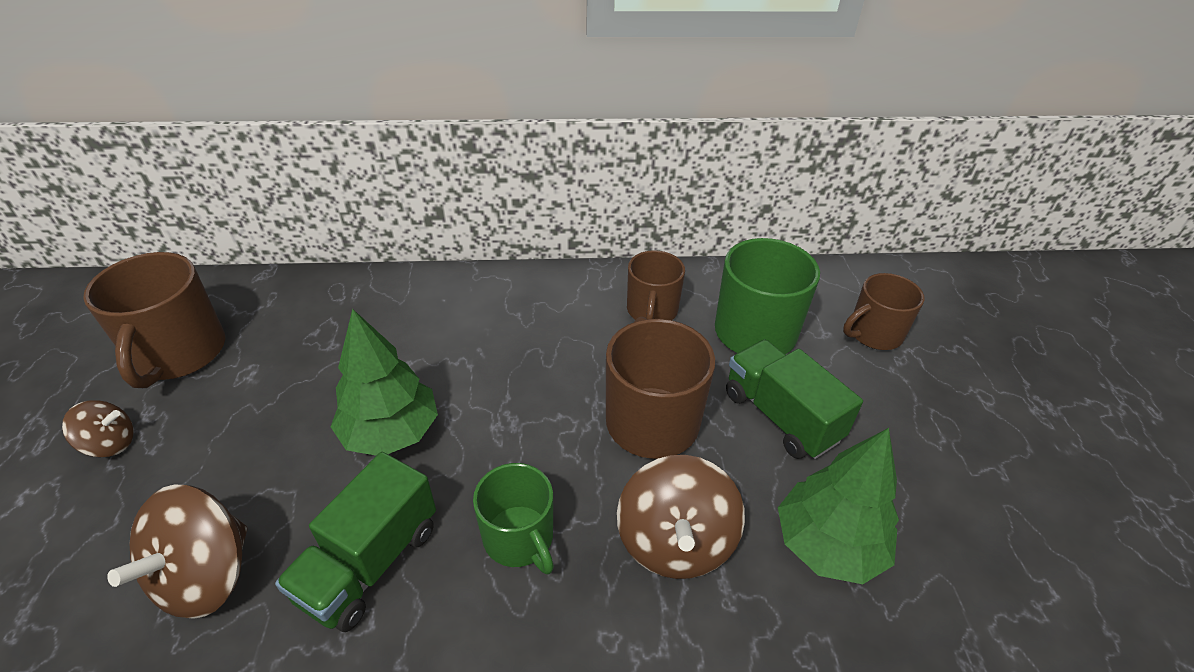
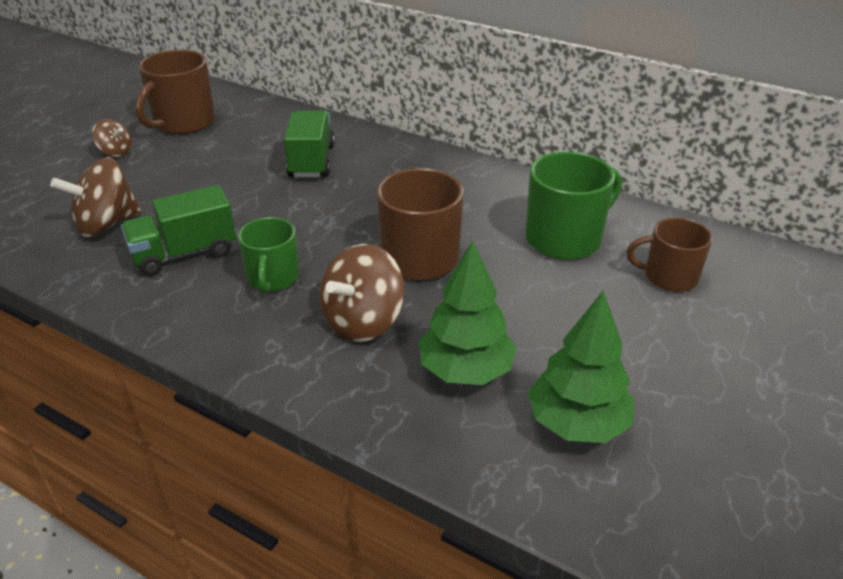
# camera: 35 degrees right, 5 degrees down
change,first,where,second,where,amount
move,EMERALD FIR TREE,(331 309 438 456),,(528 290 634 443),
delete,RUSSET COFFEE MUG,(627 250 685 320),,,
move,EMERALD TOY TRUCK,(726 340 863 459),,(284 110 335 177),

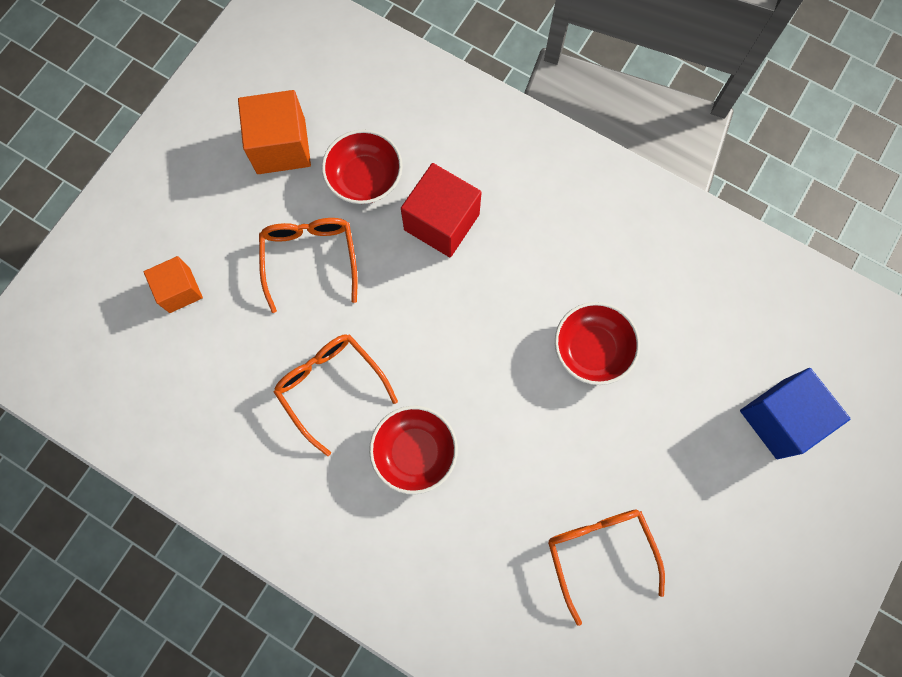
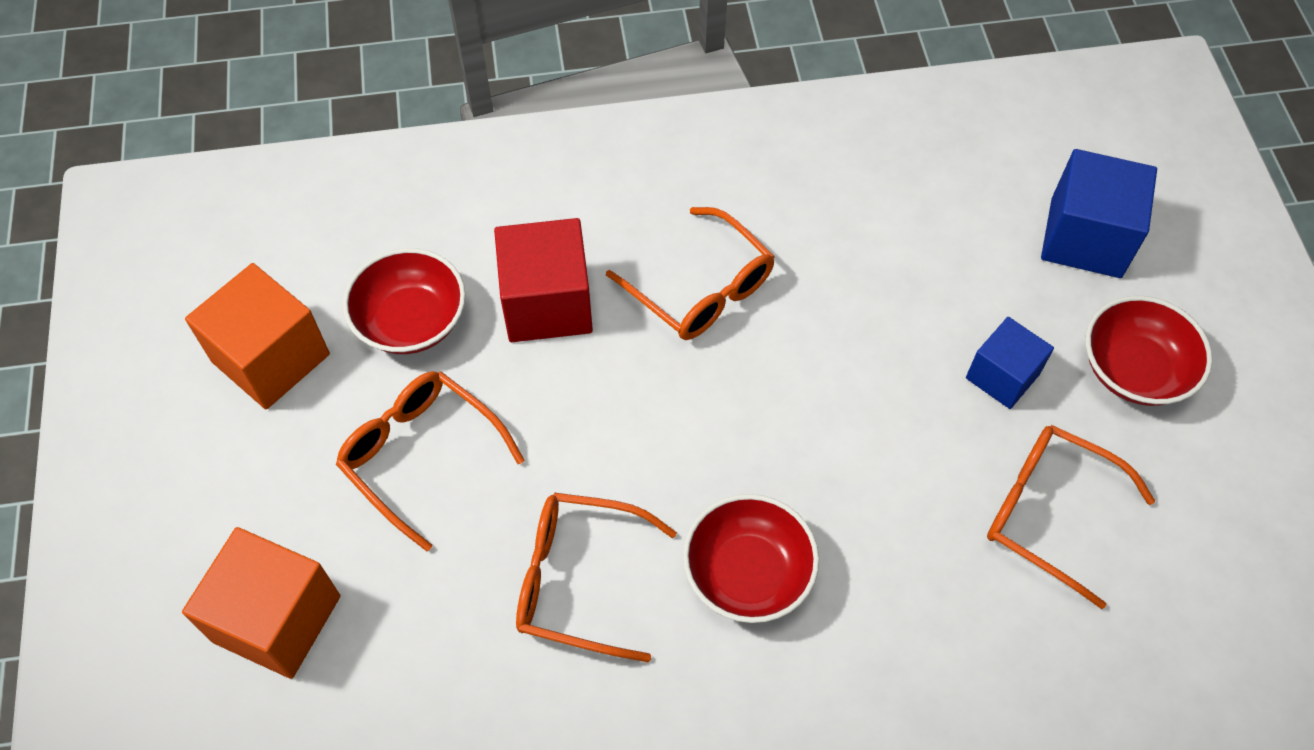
# camera: 40 degrees left, 15 degrees down
change,first,where,second,where,amount
resize,ORANGE CUBE,(144 256 203 313),,(182 527 341 679),x1.58
move,CRIMSON DEEP DISH,(555 302 640 385),,(1086 296 1213 406),
insert,,,ORANGE GLASSES,(606 207 775 340),
insert,,,COBALT CUBE,(966 317 1054 409),

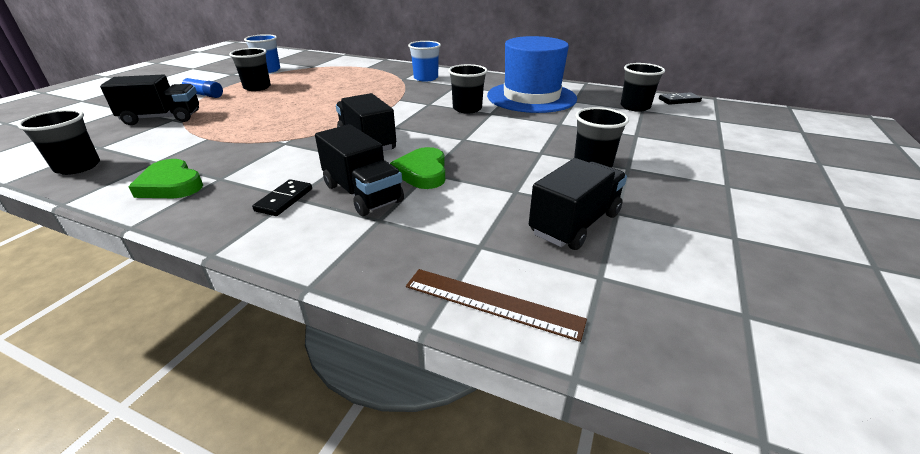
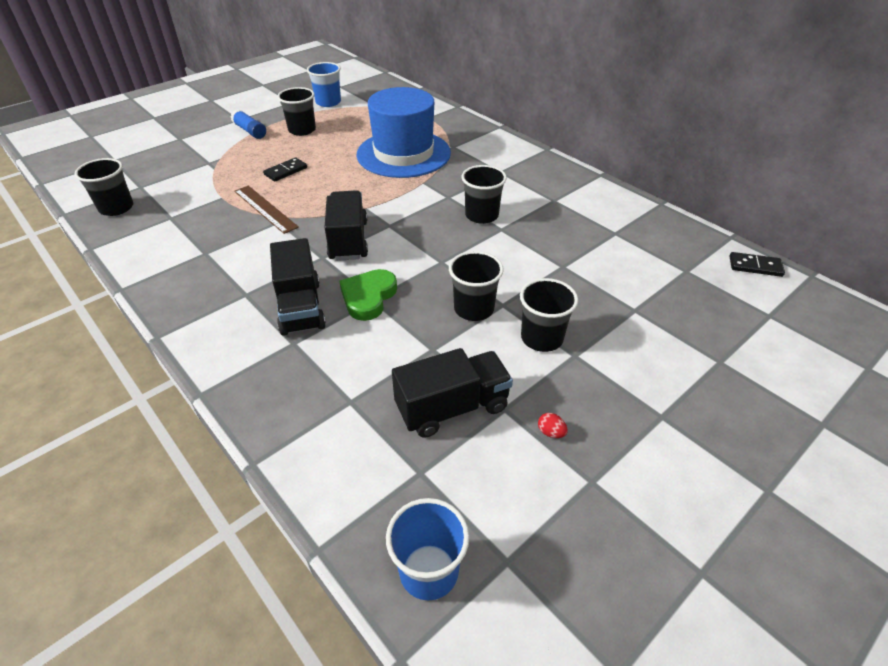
# camera: 25 degrees right, 10 degrees up
change,first,where,second,where,amount
delete,JET-BLACK TOY TRUCK,(100 74 199 125),,,
delete,EMERALD LOVE HEART,(128 159 203 198),,,
move,JET-BLACK DOMINO,(252 179 312 216),,(263 157 307 182),
move,RUSSET MEASURING STICK,(406 269 587 342),,(234 186 299 234),
move,COBALT BEAKER,(408 41 441 82),,(386 498 469 601),
move,COBALT TOP HAT,(487 36 577 113),,(357 87 451 178),
move,JET-BLACK BEAKER,(621 63 665 112),,(449 251 504 321),
insert,,,CRIMSON EGG SHAPE,(538 413 568 438),

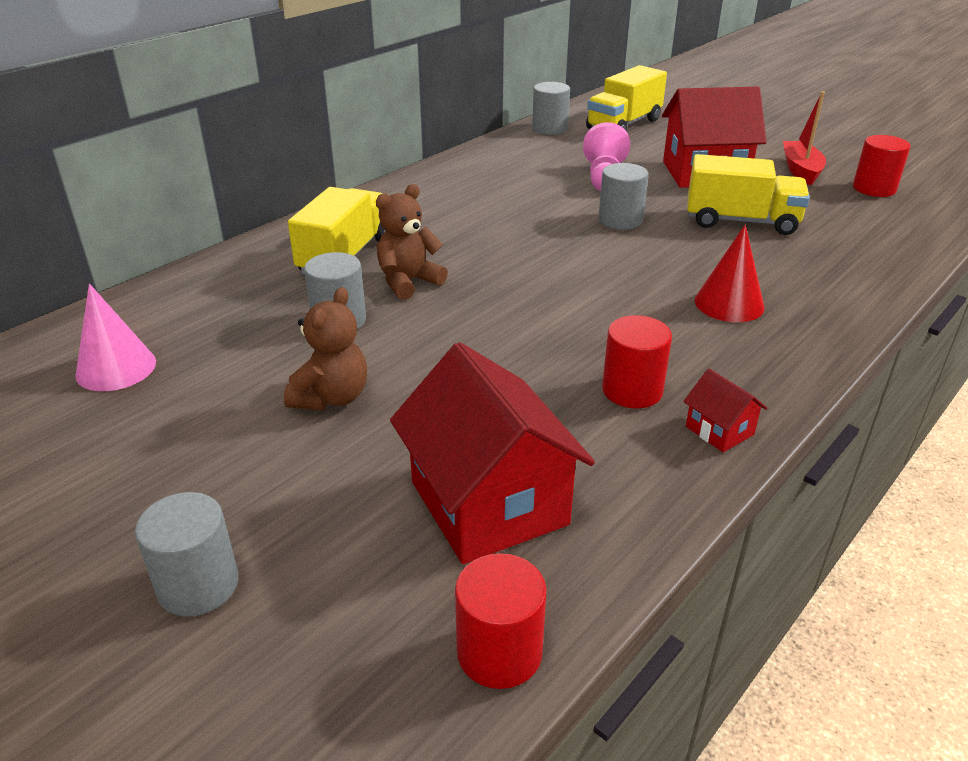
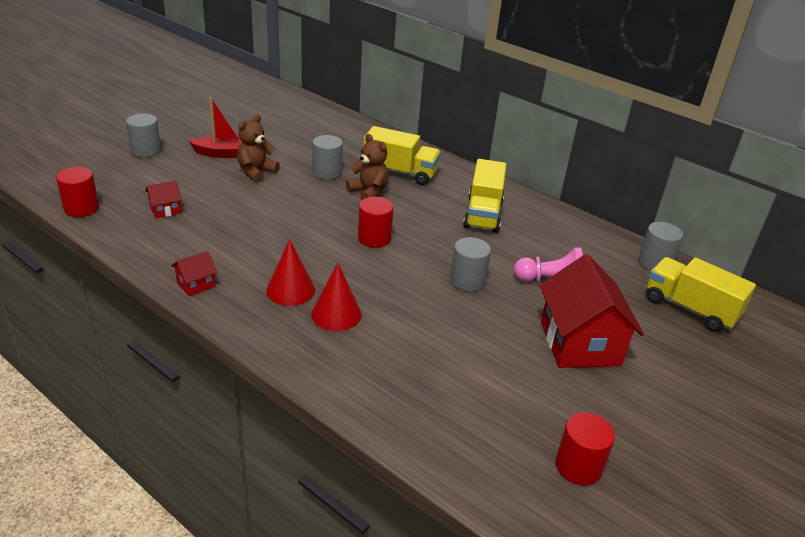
# camera: 85 degrees right, 0 degrees up
change,first,where,second,where,amount
delete,ROSE-PINK SOLID CONE,(75 284 156 391),,,
rotate,RUSSET TEDDY,(284 287 367 410),,(237 114 280 183),105 degrees clockwise
resize,CRIMSON TOY HOUSE,(390 342 595 564),,(145 181 182 218),x0.44
move,CRIMSON CYLINDER,(602 315 672 409),,(358 197 394 248),
move,GOLDEN TOY TRUCK,(687 154 810 235),,(463 159 507 233),
move,CRIMSON TOY BOAT,(783 91 826 185),,(189 97 242 158),
insert,,,CRIMSON SOLID CONE,(266 239 315 306),

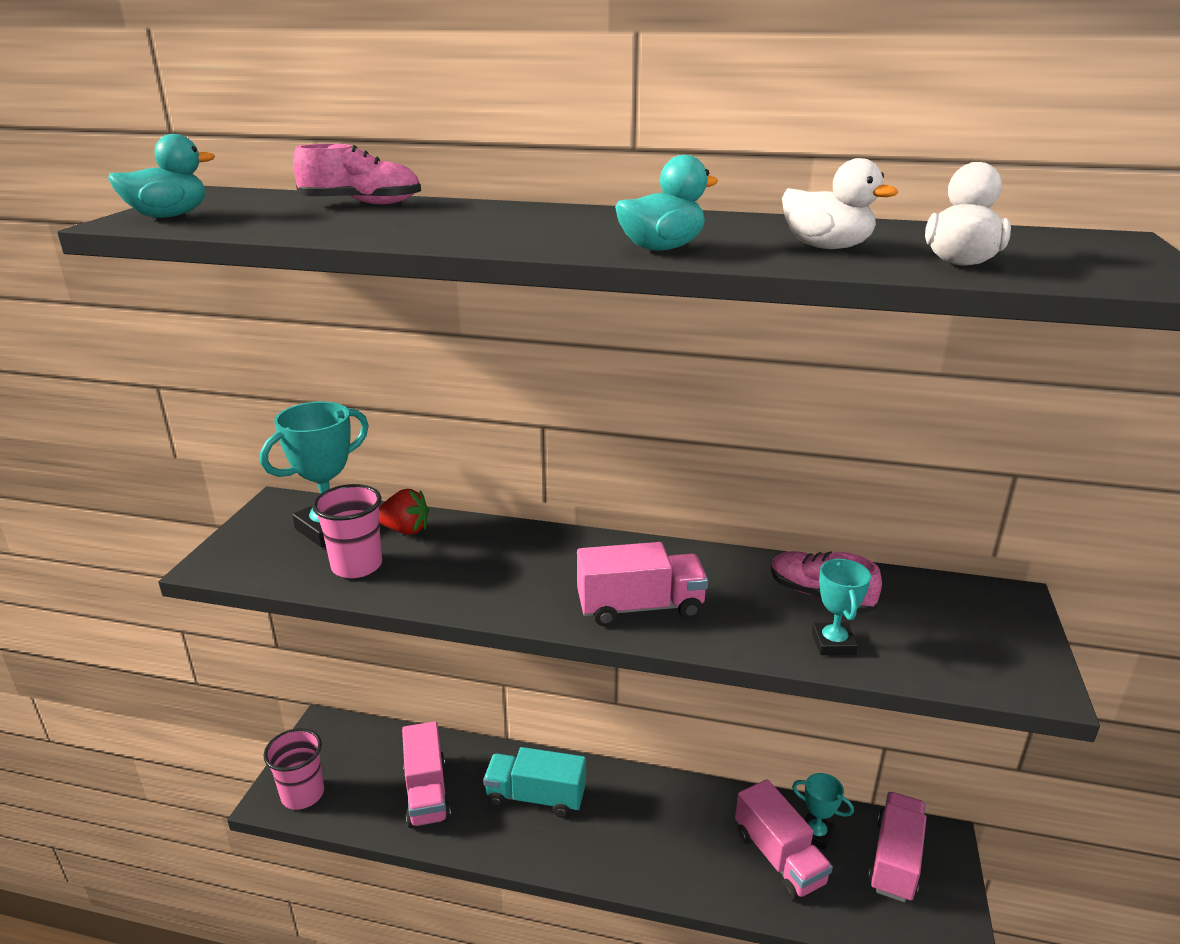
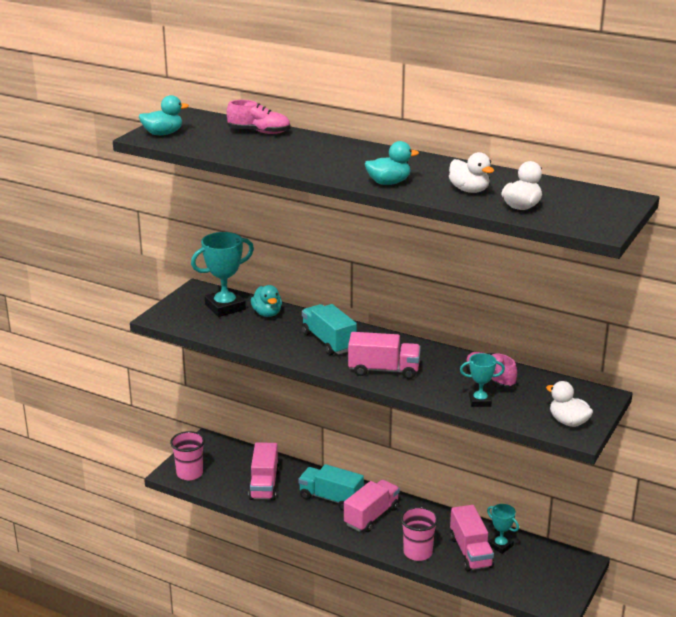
# camera: 15 degrees right, 0 degrees up
change,first,where,second,where,amount
move,ROSE-PINK BEAKER,(312 484 382 578),,(400 506 438 561),
replace,CRIMSON BERRY,(379 489 429 535),TEAL TOY DUCK,(251 285 282 317),
rotate,TEAL AWARD CUP,(812 558 871 655),,(460 353 505 407),75 degrees clockwise
move,ROSE-PINK TOY TRUCK,(868 792 927 902),,(344 480 400 532),
insert,,,TEAL TOY TRUCK,(302 304 357 355),
insert,,,SNOW-WHITE TOY DUCK,(546 381 593 427),

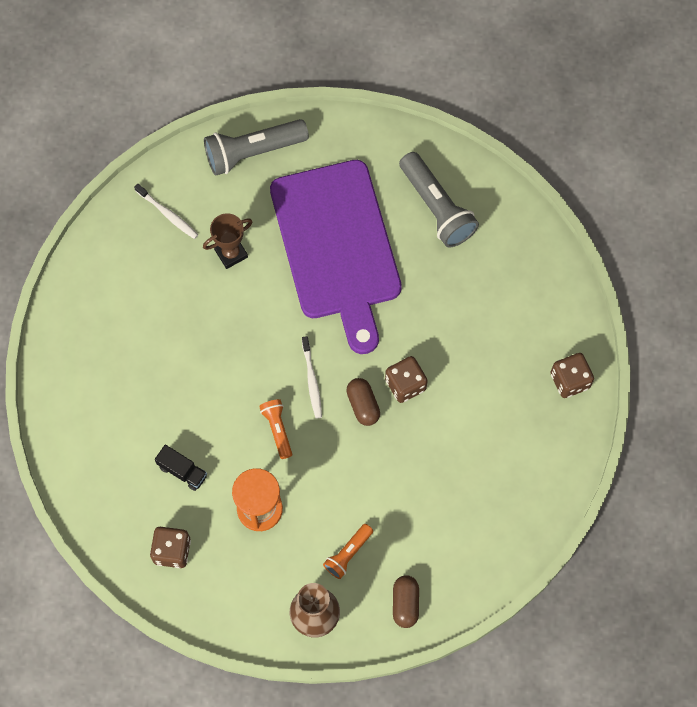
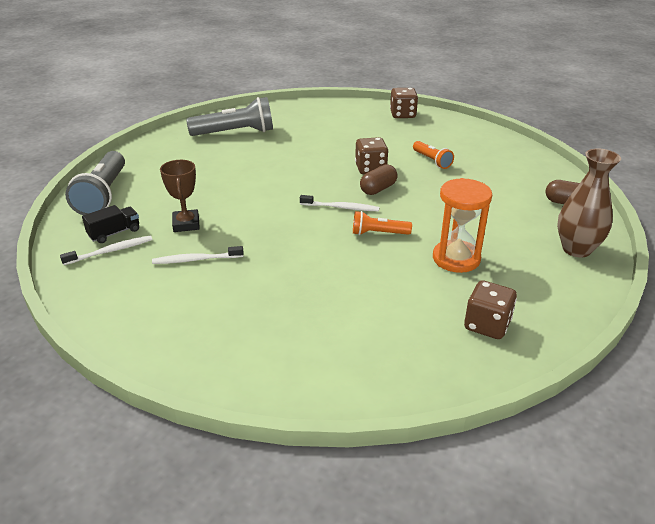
# camera: 70 degrees left, 35 degrees down
change,first,where,second,where,amount
move,JET-BLACK TOY TRUCK,(155 445 207 491),,(82 205 139 243),
delete,VIOLET CUTTING BOARD,(270 160 402 354),,,
move,ORANGE FLASHLIGHT,(323 524 373 579),,(413 141 454 169),
rotate,RUSSET PILL,(346 378 380 426),,(360 164 398 195),45 degrees counterclockwise
insert,,,SNOW-WHITE TOOTH BRUSH,(152 246 244 264),

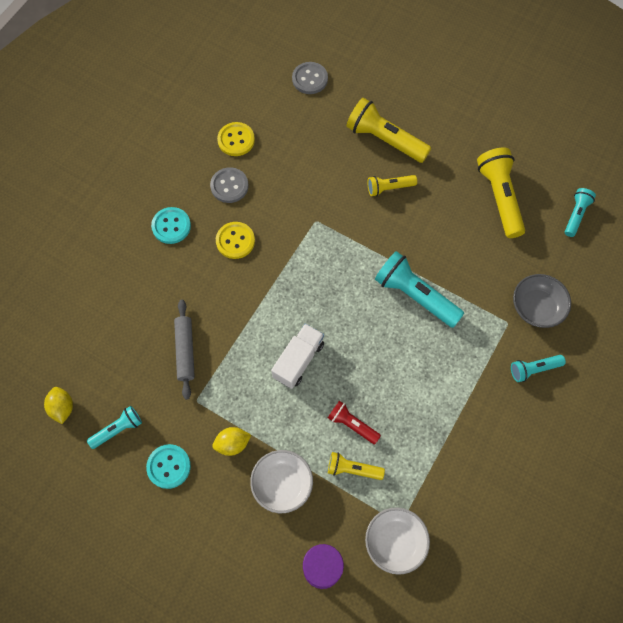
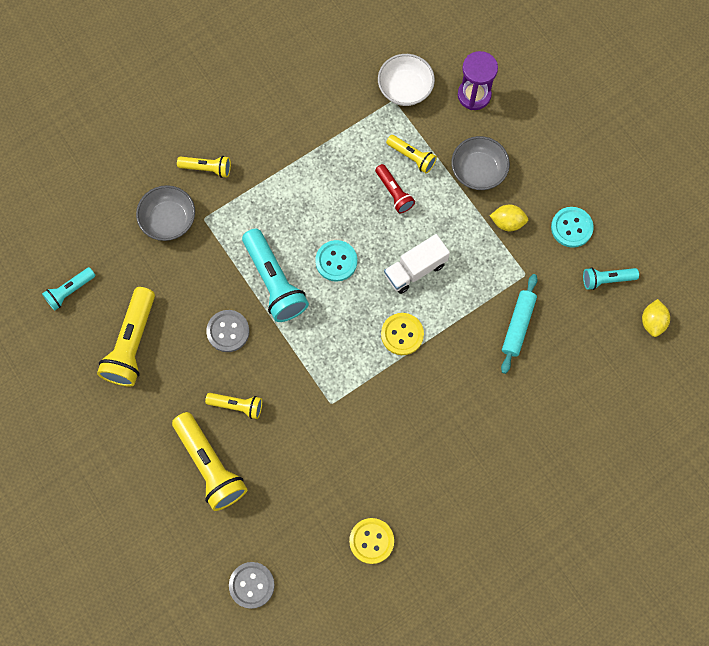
# camera: 155 degrees left, 5 degrees up
change,first,where,second,where,amount
move,TEAL SHIRT BUTTON,(151 207 191 244),,(315 240 357 282),
recolor,GREY PASTRY ROLLER,(174 300 195 400),TEAL PASTRY ROLLER,(501 274 537 374),
move,GREY SHIRT BUTTON,(210 167 248 203),,(206 310 249 352),
move,GOLDEN SHIRT BUTTON,(216 222 255 259),,(381 313 424 355),
recolor,SNOW-WHITE DEEP DISH,(250 450 313 513),GREY DEEP DISH,(451 136 510 190),
recolor,TEAL FLASHLIGHT,(511 355 566 382),GOLDEN FLASHLIGHT,(177 156 231 178),

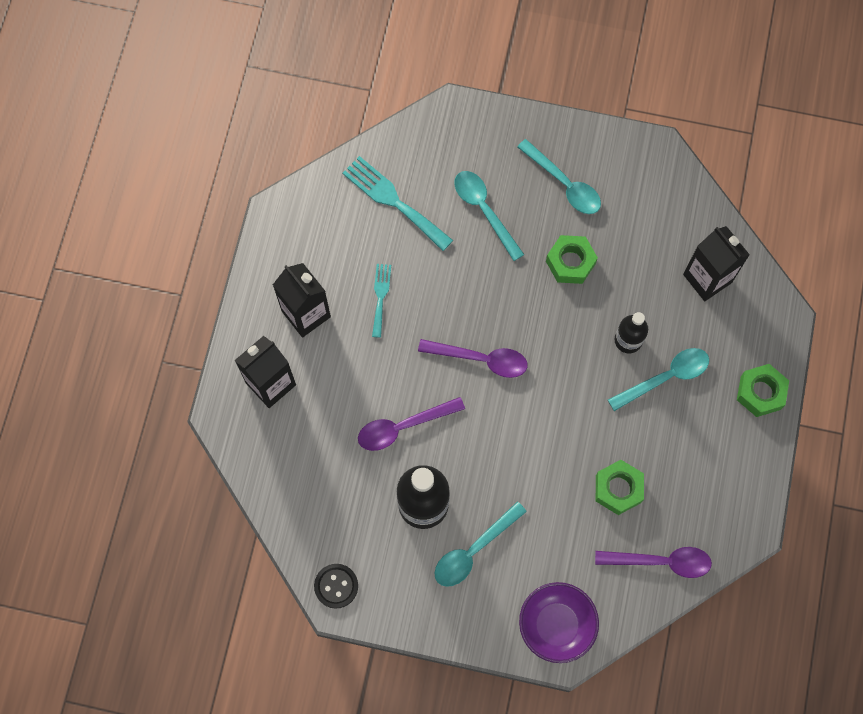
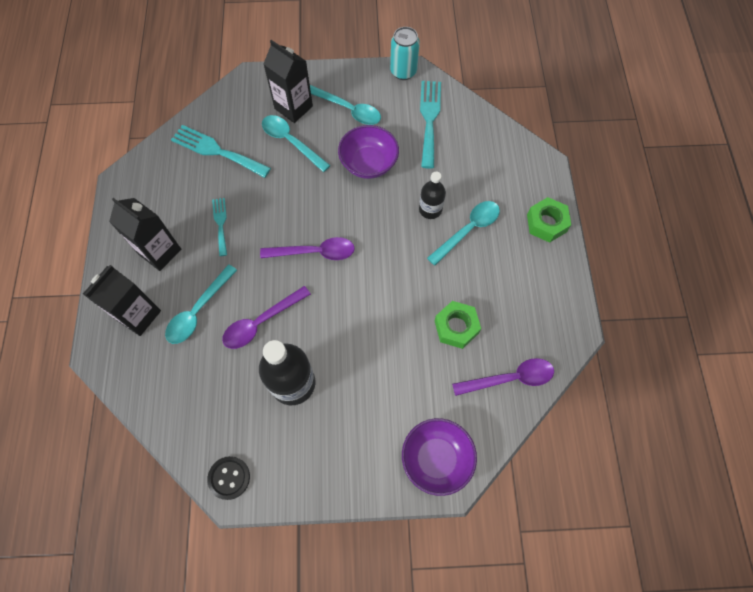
# camera: 15 degrees left, 5 degrees down
change,first,where,second,where,amount
move,TEAL TABLESPOON,(435 501 527 587),,(165 264 237 344),
replace,EMERALD HEX NUT,(546 235 598 284),VIOLET DEEP DISH,(338 125 399 179),
move,JET-BLACK MILK CARTON,(683 226 750 301),,(263 40 313 123),
insert,,,TEAL TIN,(390 27 420 80),
insert,,,TEAL FORK,(420 81 441 169),

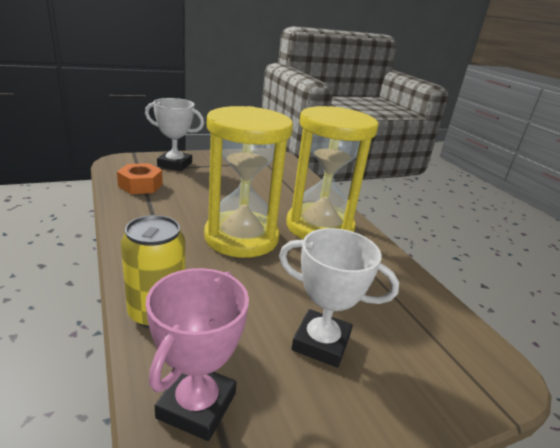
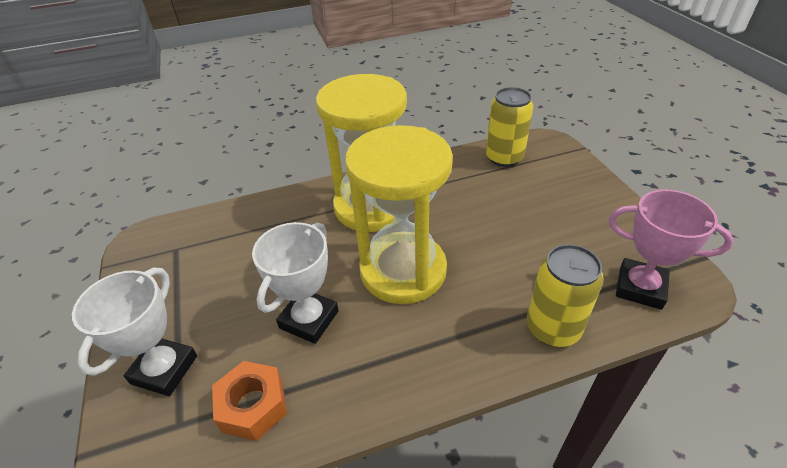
# camera: 80 degrees left, 15 degrees up
change,first,where,second,where,amount
move,SNOW-WHITE AWARD CUP,(279 228 399 368),,(252 222 339 344),
insert,,,GOLDEN TIN,(486 87 533 167),

